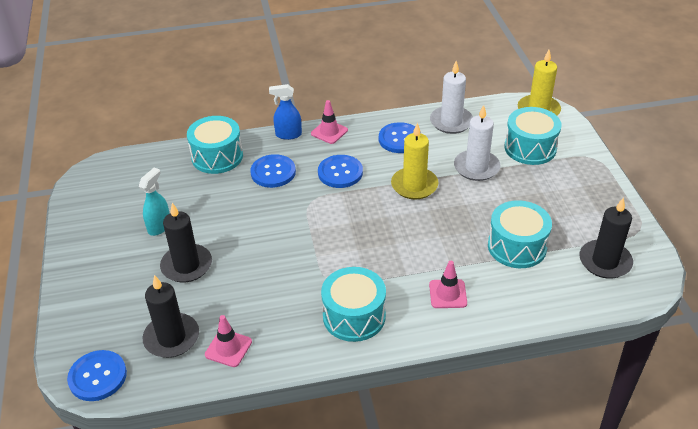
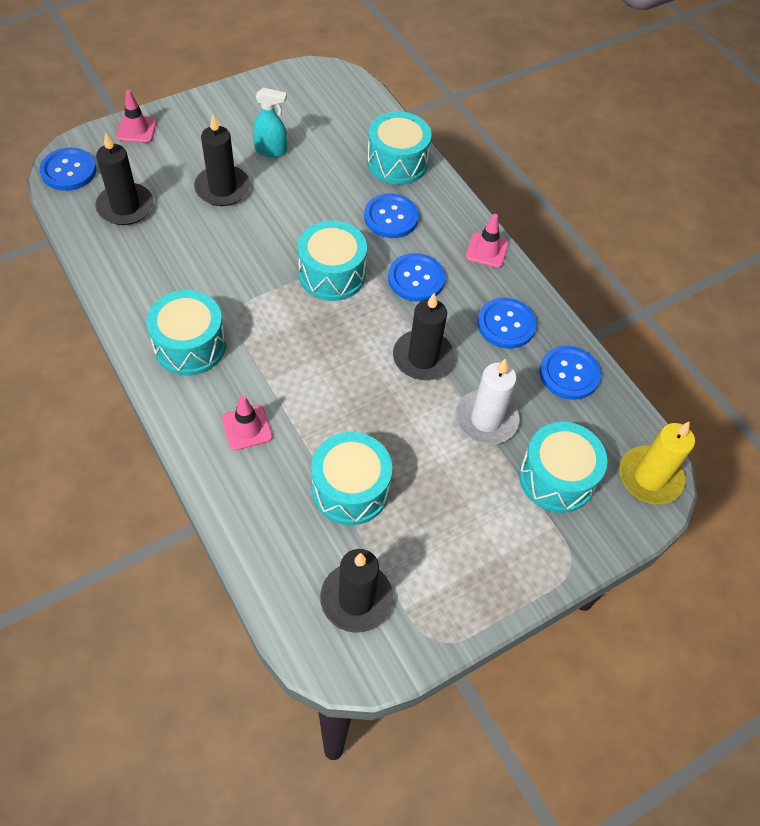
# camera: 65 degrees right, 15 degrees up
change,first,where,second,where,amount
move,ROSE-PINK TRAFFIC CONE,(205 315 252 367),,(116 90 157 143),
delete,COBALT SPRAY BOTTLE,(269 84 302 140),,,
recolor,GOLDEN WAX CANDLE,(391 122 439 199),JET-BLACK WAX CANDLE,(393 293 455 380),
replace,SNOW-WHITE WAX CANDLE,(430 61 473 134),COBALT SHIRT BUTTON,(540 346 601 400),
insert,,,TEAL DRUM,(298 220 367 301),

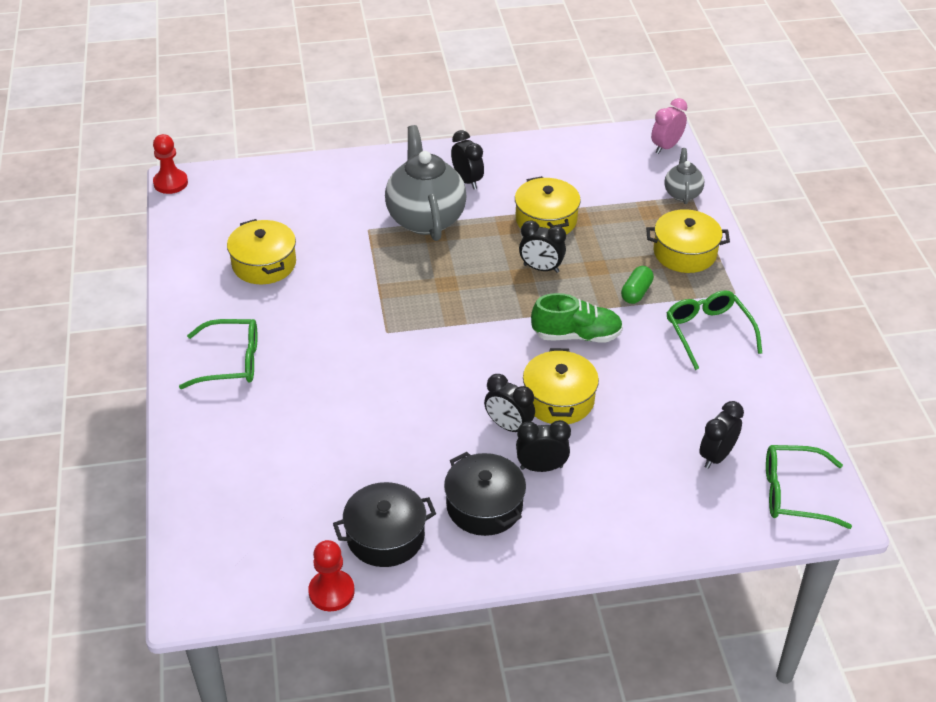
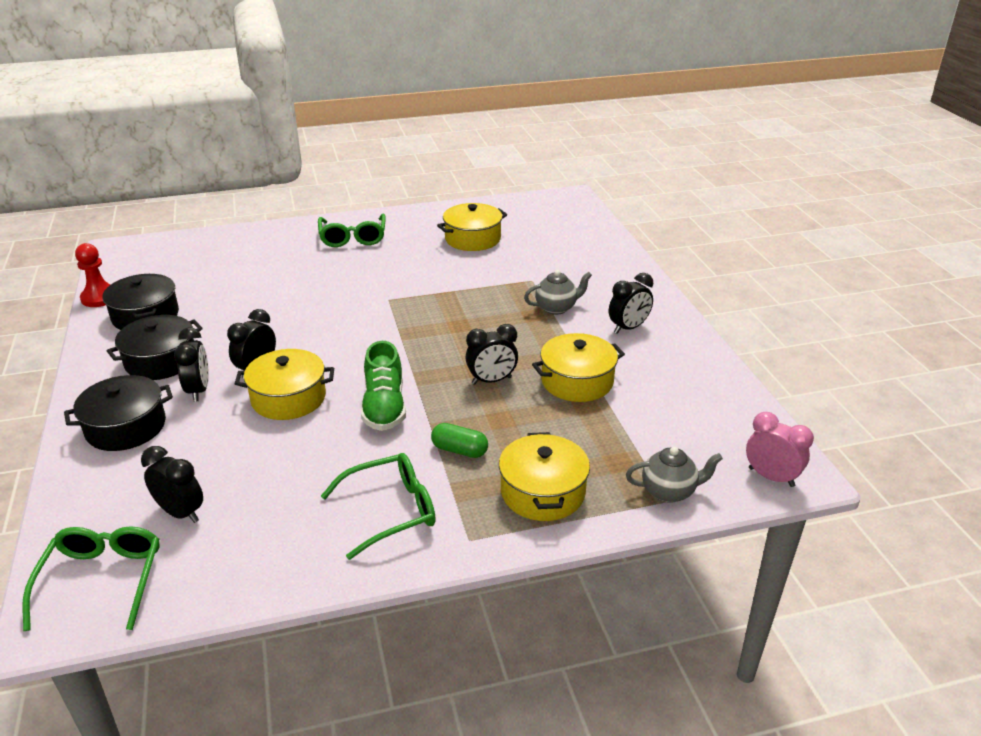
# camera: 85 degrees right, 10 degrees down
change,first,where,second,where,amount
delete,CRIMSON PAWN,(153 134 188 194),,,
resize,GREY TEA POT,(385 125 467 241),,(524 270 592 315),x0.50
rotate,JET-BLACK CLOCK,(519 220 566 273),,(465 324 518 385),120 degrees counterclockwise
insert,,,JET-BLACK POT,(64 375 173 451),

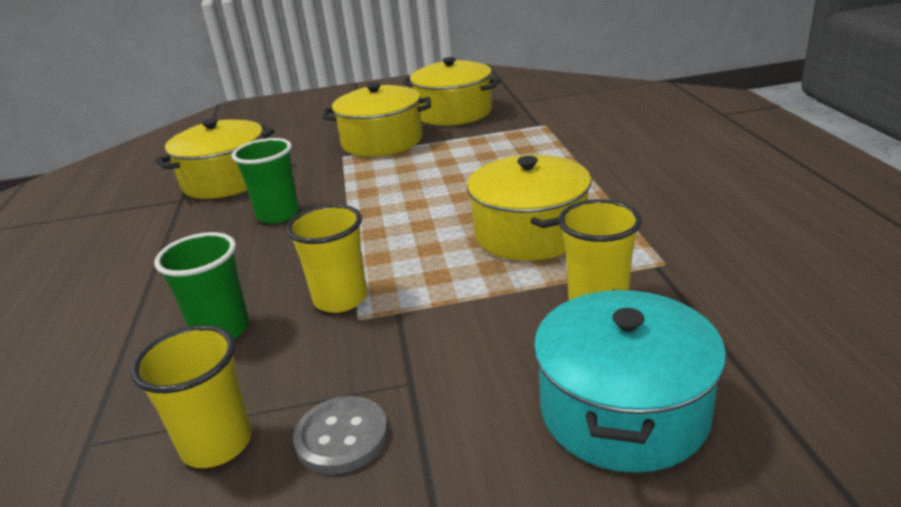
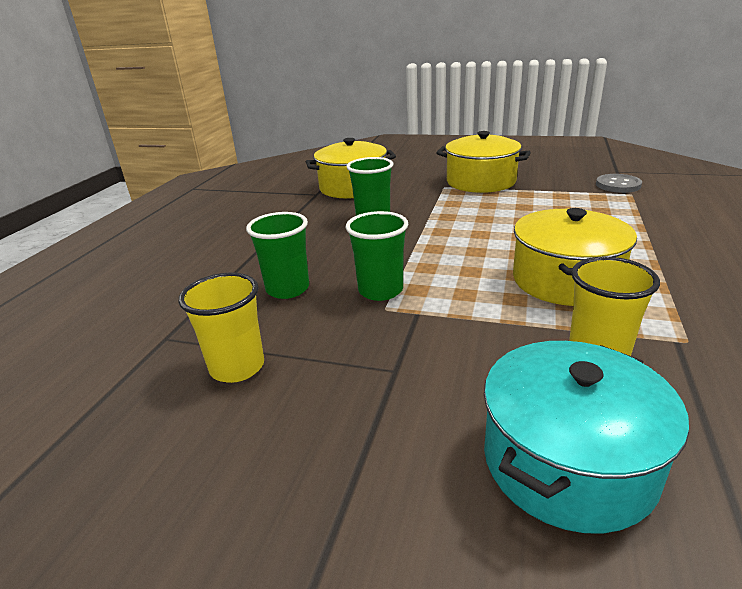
# camera: 25 degrees right, 0 degrees up
change,first,where,second,where,amount
recolor,GOLDEN BEAKER,(286 204 367 313),EMERALD BEAKER,(346 211 408 301),
move,GREY SHIRT BUTTON,(293 396 388 474),,(596 174 642 193),
delete,GOLDEN POT,(403 57 501 126),,,

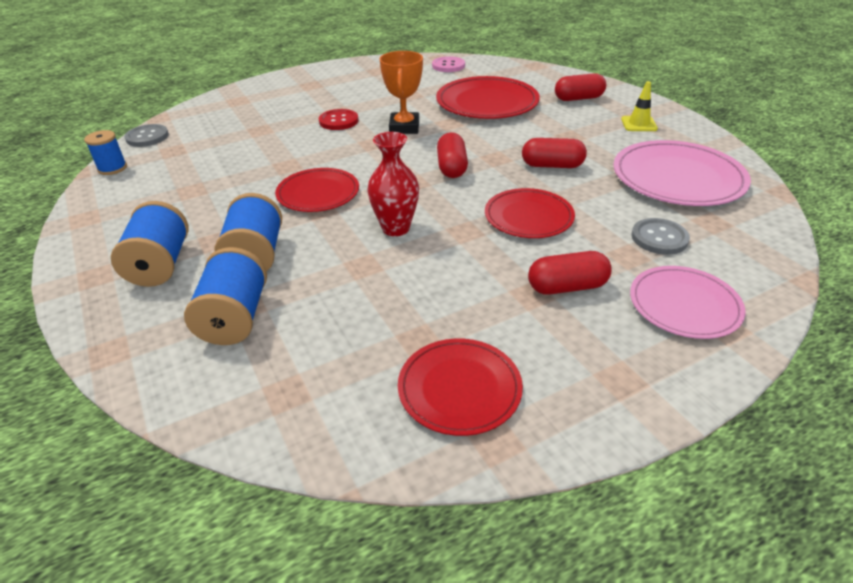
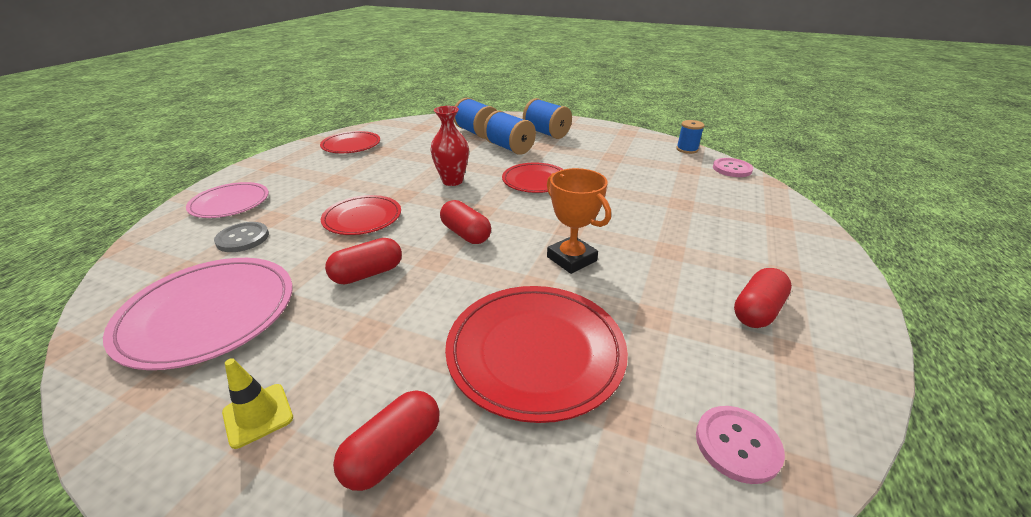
# camera: 140 degrees right, 5 degrees down
change,first,where,second,where,amount
recolor,GREY SHIRT BUTTON,(124 124 169 147),ROSE-PINK SHIRT BUTTON,(713 158 753 177),
delete,CRIMSON SHIRT BUTTON,(319 109 359 130),,,
move,CRIMSON PILL,(528 251 612 295),,(734 268 792 328),

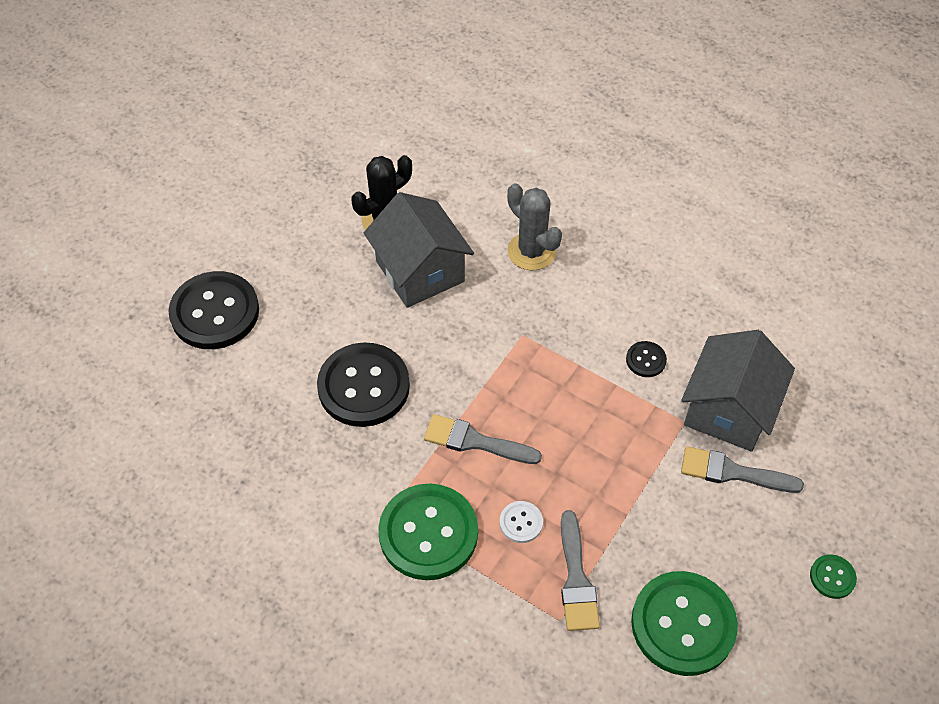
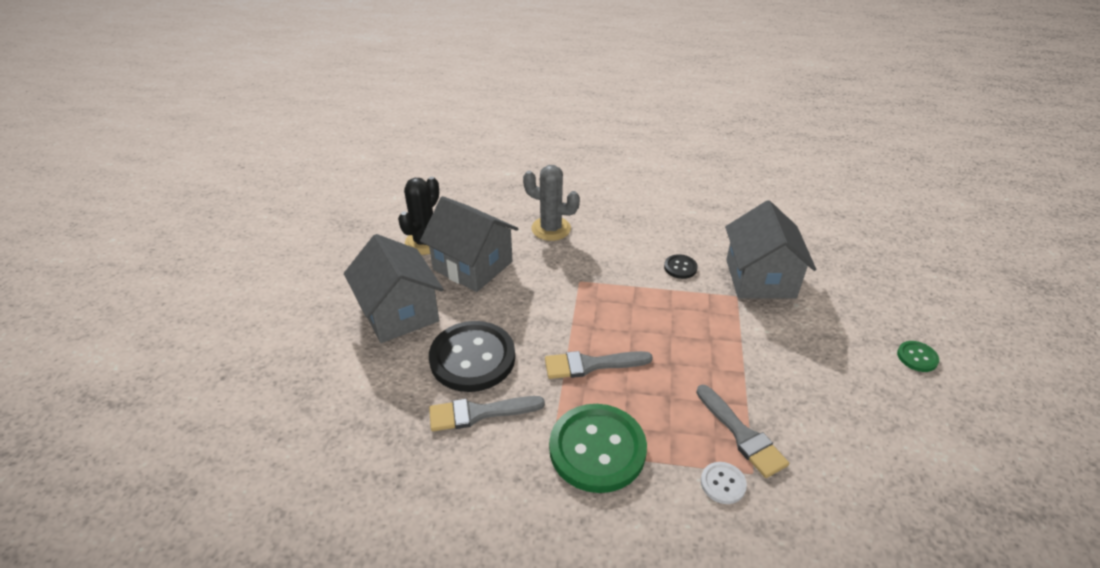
# camera: 25 degrees left, 15 degrees down
change,first,where,second,where,amount
delete,JET-BLACK SHIRT BUTTON,(168 271 259 349),,,
move,SNOW-WHITE SHIRT BUTTON,(500 501 543 543),,(701 462 747 504),
delete,EMERALD SHIRT BUTTON,(631 571 738 676),,,
move,GREY BRUSH,(681 446 804 493),,(429 396 545 431),
insert,,,GREY TOY HOUSE,(344 234 444 343),

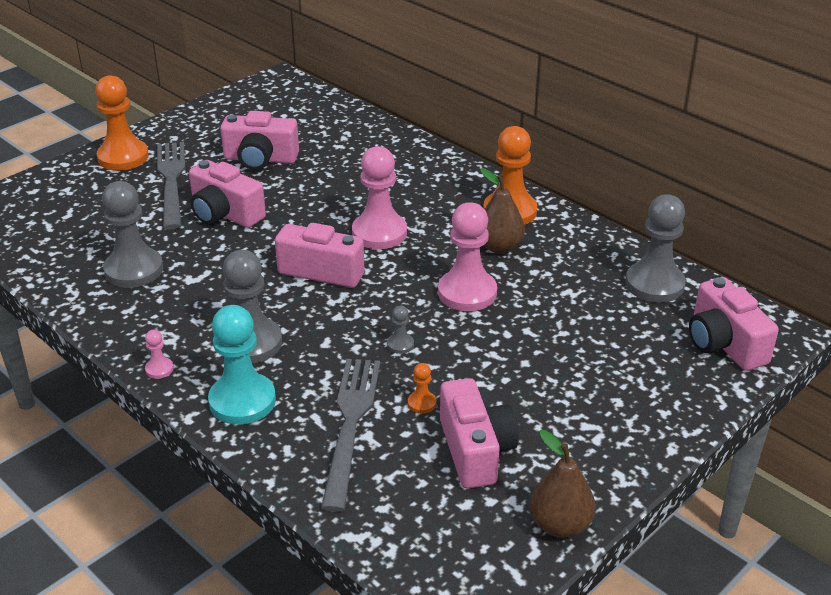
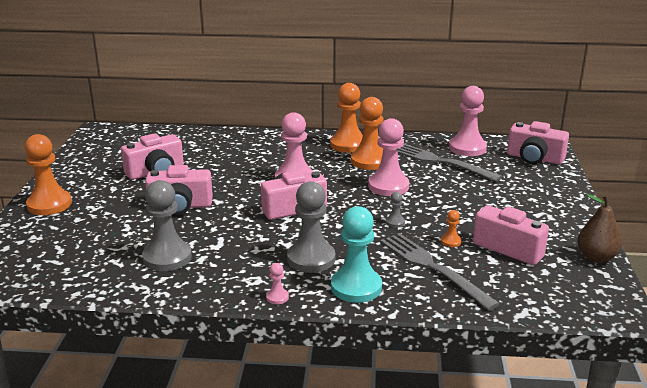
# camera: 40 degrees left, 10 degrees down
change,first,where,second,where,amount
move,GREY FORK,(157 142 185 229),,(397 144 502 182),
replace,RUSSET TOY PEAR,(481 168 525 253),ORANGE PAWN,(351 97 383 170),
recolor,GREY PAWN,(625 194 686 303),ROSE-PINK PAWN,(449 86 487 156),

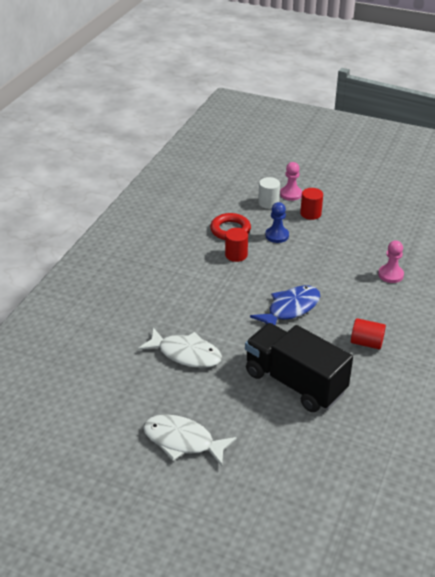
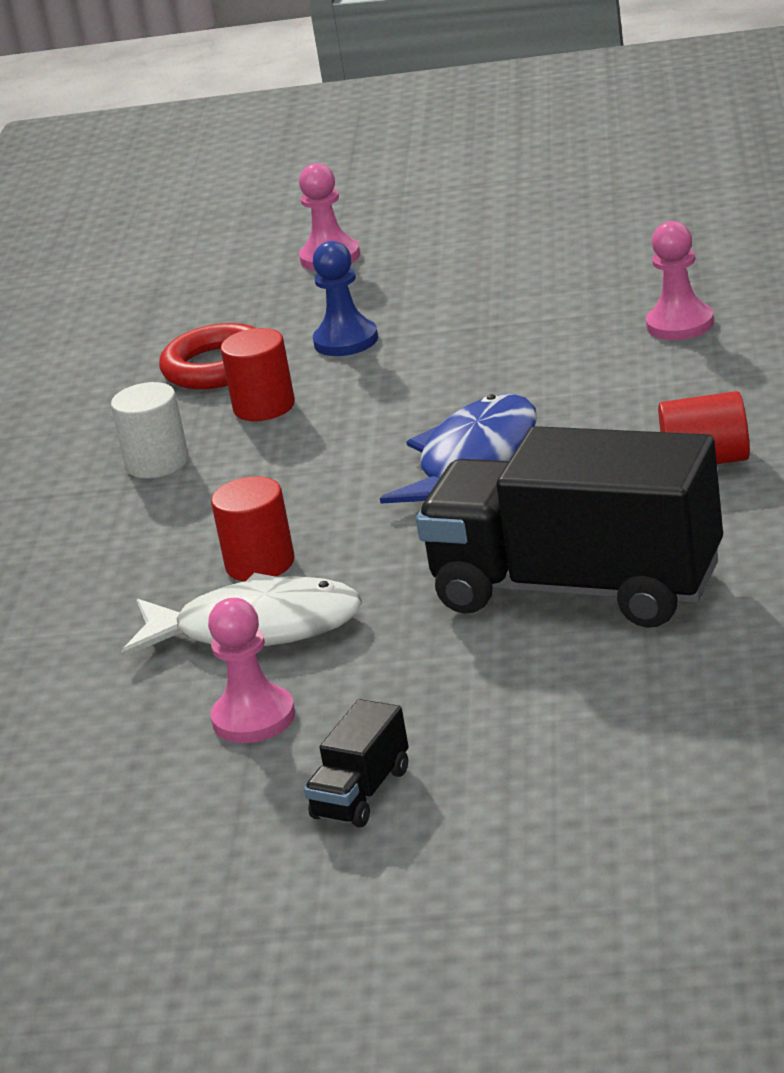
# camera: 15 degrees left, 10 degrees down
change,first,where,second,where,amount
replace,SNOW-WHITE FISH,(143 414 237 466),JET-BLACK TOY TRUCK,(304 699 409 828),
move,SNOW-WHITE CYLINDER,(258 177 280 209),,(111 382 189 478),
move,CRIMSON CYLINDER,(300 188 323 220),,(211 476 294 581),
insert,,,ROSE-PINK PAWN,(208 598 295 743),

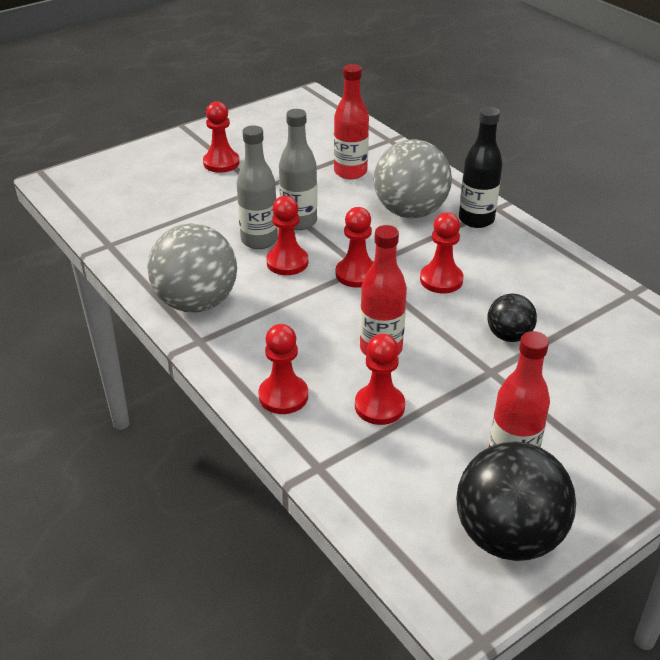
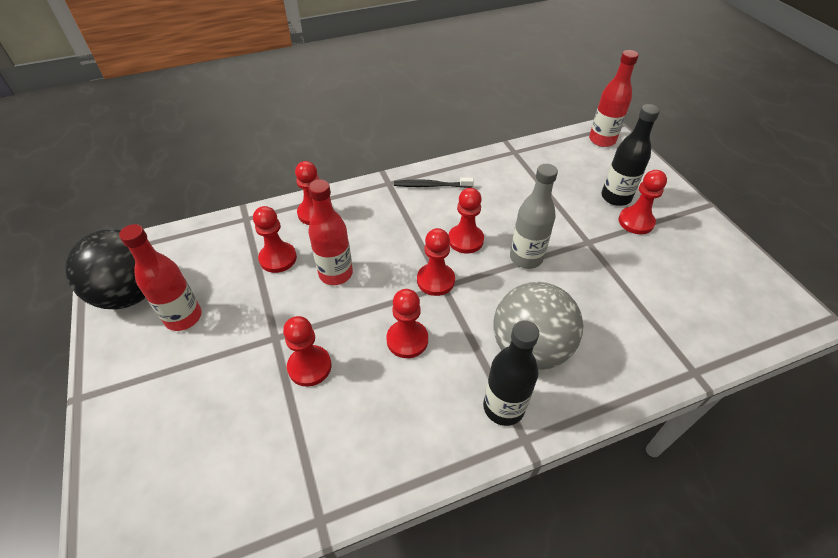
# camera: 105 degrees right, 10 degrees up
change,first,where,second,where,amount
replace,GREY SPHERE,(147 223 237 312),JET-BLACK TOOTH BRUSH,(394 178 474 188),
delete,GREY DRINK BOTTLE,(236 125 278 249),,,
move,CRIMSON DRINK BOTTLE,(334 64 369 179),,(589 50 639 147),
replace,JET-BLACK SPHERE,(487 294 537 342),CRIMSON PAWN,(283 316 332 387),
insert,,,JET-BLACK DRINK BOTTLE,(601 104 660 206),

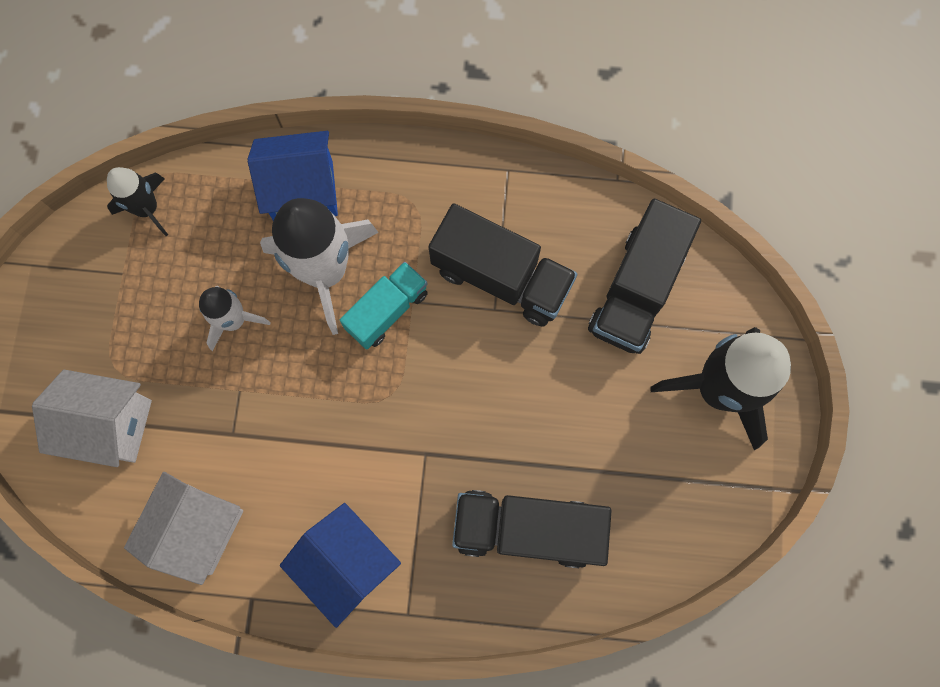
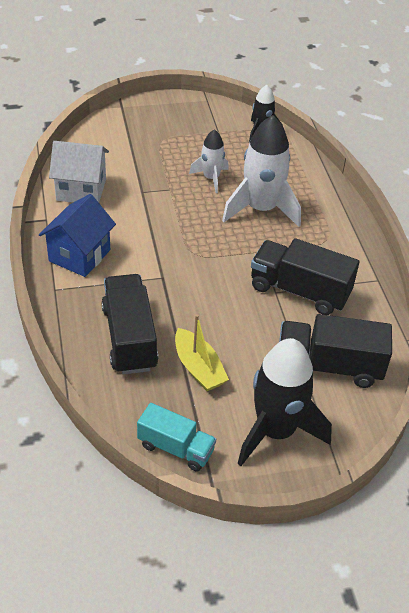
# camera: 70 degrees right, 30 degrees down
change,first,where,second,where,amount
delete,SNOW-WHITE TOY HOUSE,(32 370 152 467),,,
delete,COBALT TOY HOUSE,(247 131 338 221),,,
move,TEAL TOY TRUCK,(340 262 428 349),,(137 403 216 472),
rotate,JET-BLACK TOY TRUCK,(429 203 577 327),,(251 238 359 315),105 degrees clockwise
insert,,,GOLDEN TOY BOAT,(175 314 229 391),

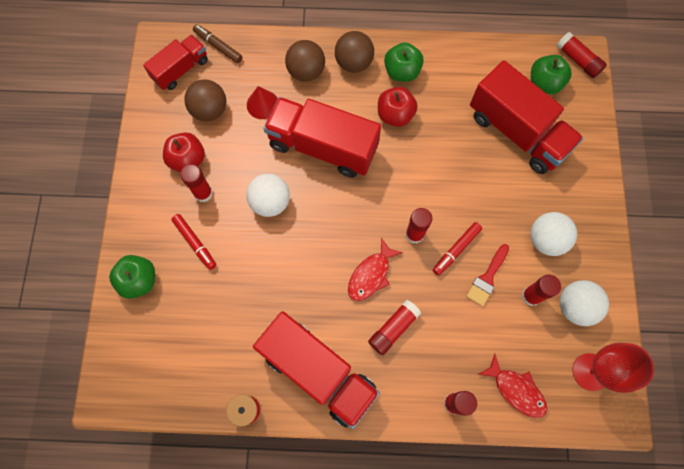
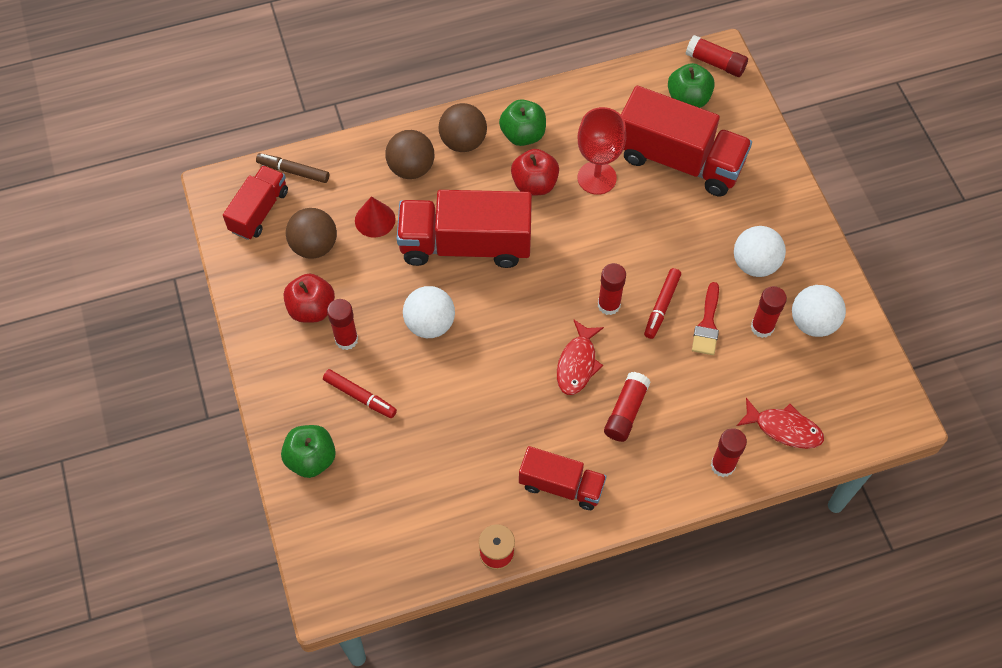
# camera: 20 degrees left, 10 degrees down
change,first,where,second,where,amount
resize,CRIMSON TOY TRUCK,(253 311 380 429),,(519 446 607 510),x0.58
move,CRIMSON GOBLET,(573 343 654 393),,(578 107 626 195),

